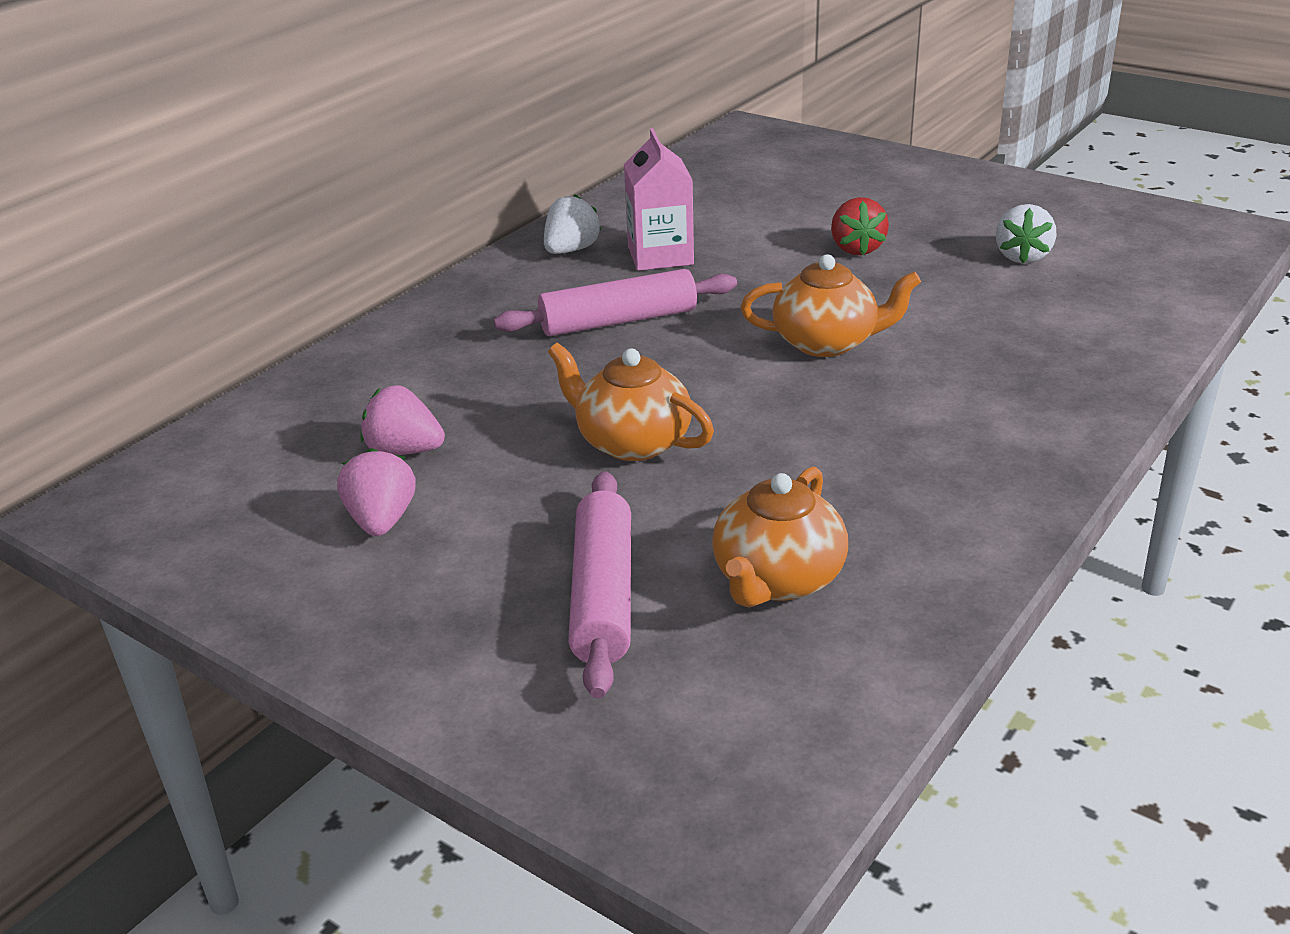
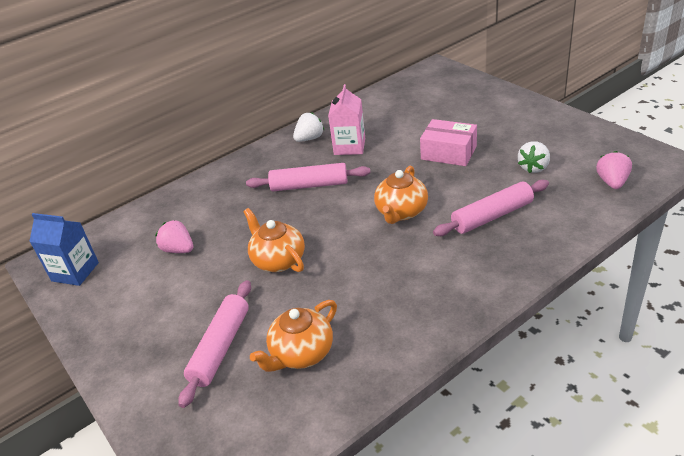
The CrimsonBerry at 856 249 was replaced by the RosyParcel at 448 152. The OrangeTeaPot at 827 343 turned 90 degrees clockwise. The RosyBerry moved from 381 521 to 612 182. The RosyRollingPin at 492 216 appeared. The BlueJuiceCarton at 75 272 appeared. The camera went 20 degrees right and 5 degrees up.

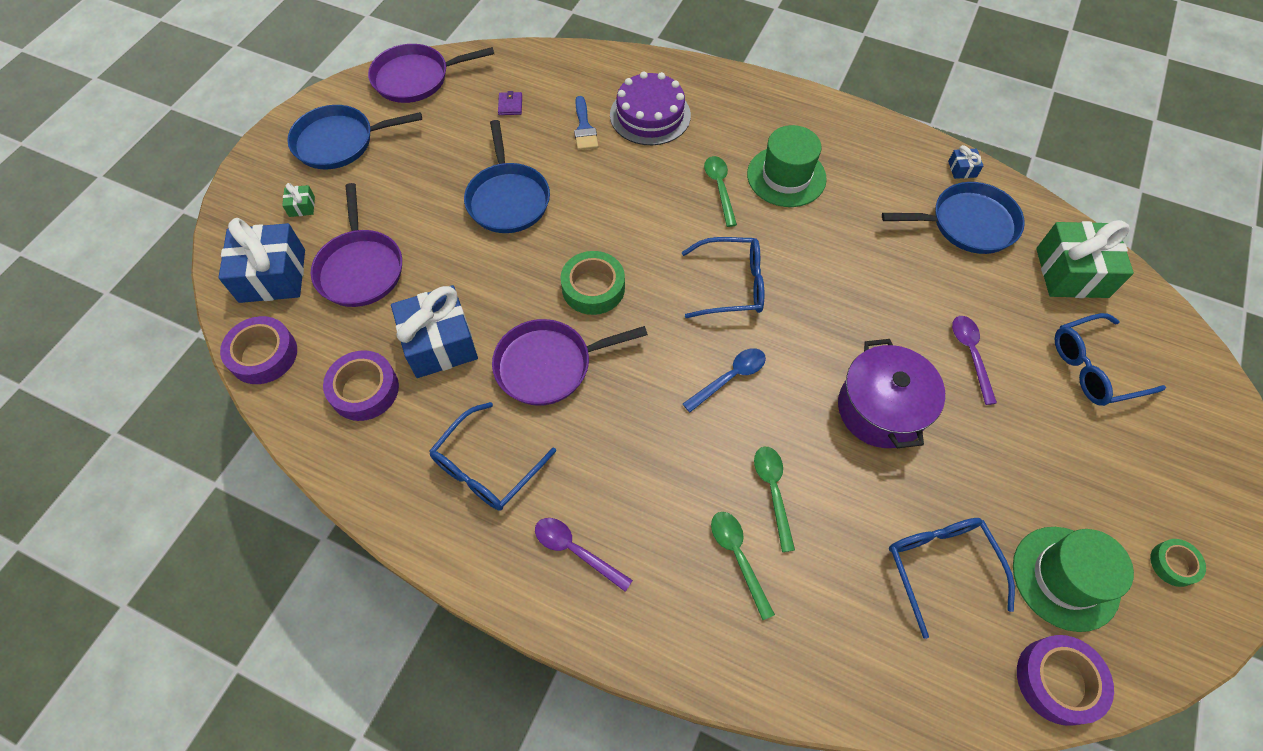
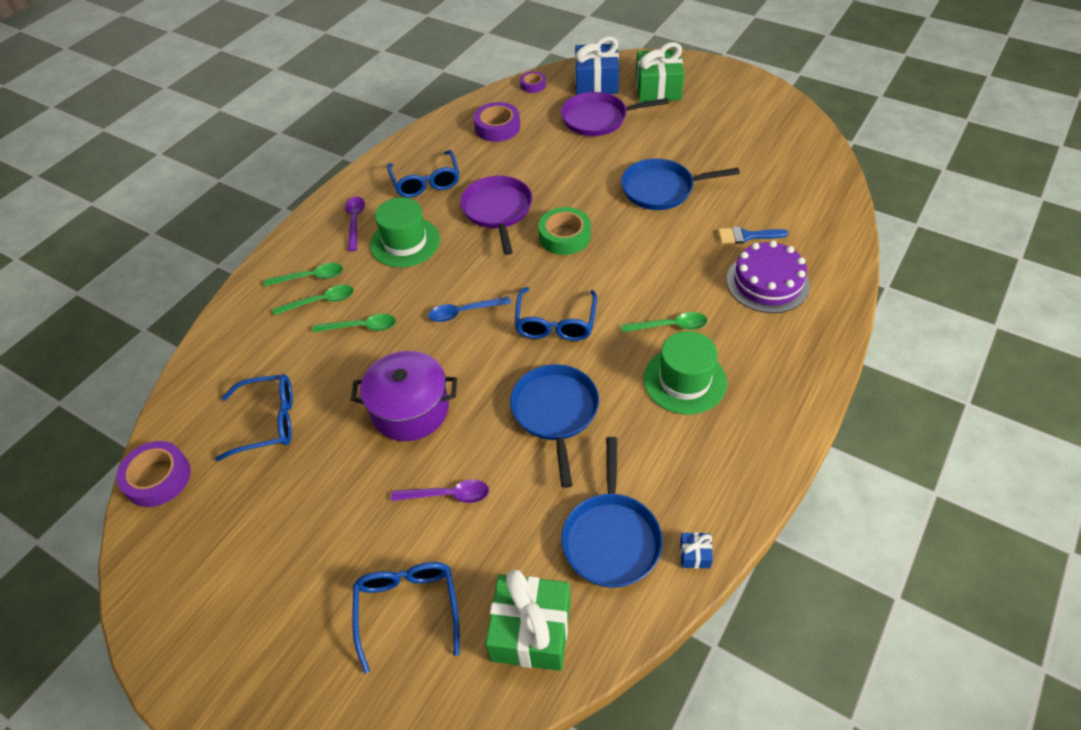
The RoyalPurpleFryingPan at 415 78 disappeared. The RoyalPurpleCardWallet at 510 105 disappeared. The BlueFryingPan moved from 339 142 to 555 412. The LeafGreenPresent at 302 206 changed to 2.37 times the size. The BluePresent at 440 343 disappeared. The RoyalPurpleStickyTape at 263 355 changed to 0.59 times the size. The BlueSpoon at 730 378 turned 105 degrees clockwise. The BlueEyeglasses at 487 467 turned 150 degrees counterclockwise. The RoyalPurpleSpoon at 576 551 turned 45 degrees counterclockwise. The LeafGreenTopHat moved from 1065 578 to 405 242. The LeafGreenStickyTape at 1173 564 disappeared. The LeafGreenSpoon at 310 277 appeared. The camera went 100 degrees right and 10 degrees down.

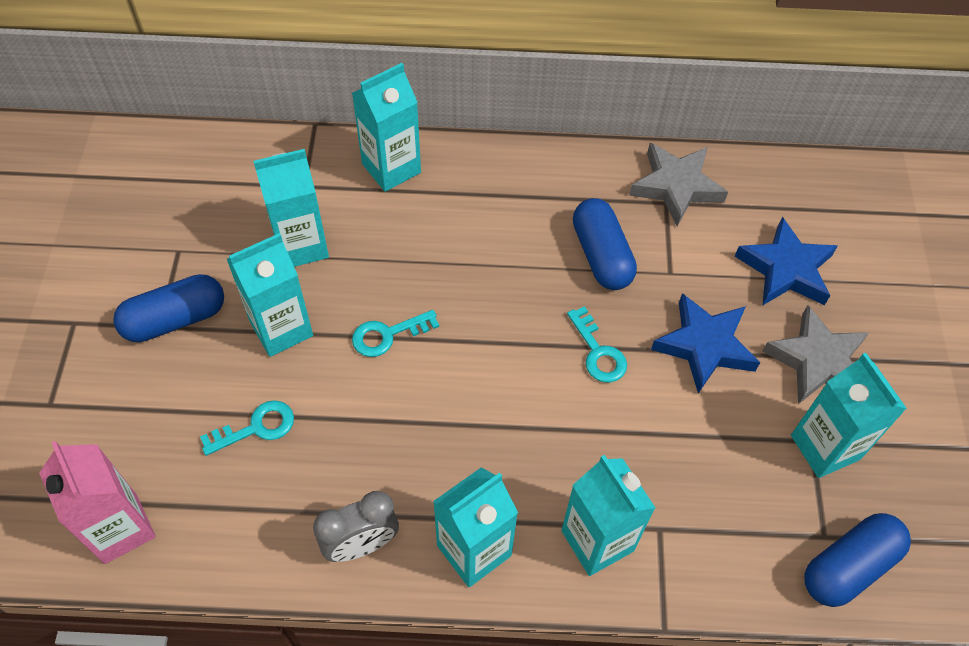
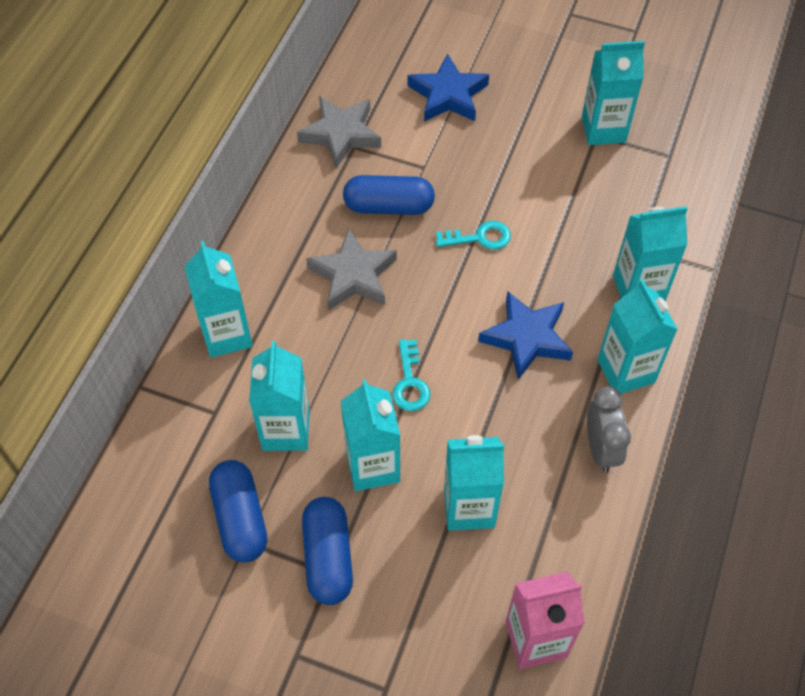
The BlueStar moved from 704 346 to 526 338. The AshGreyStar moved from 817 361 to 353 275. The TealLatchkey at 256 427 was replaced by the TealJuiceCarton at 469 507. The BlueCapsule moved from 848 566 to 240 518. The camera went 70 degrees left and 0 degrees up.

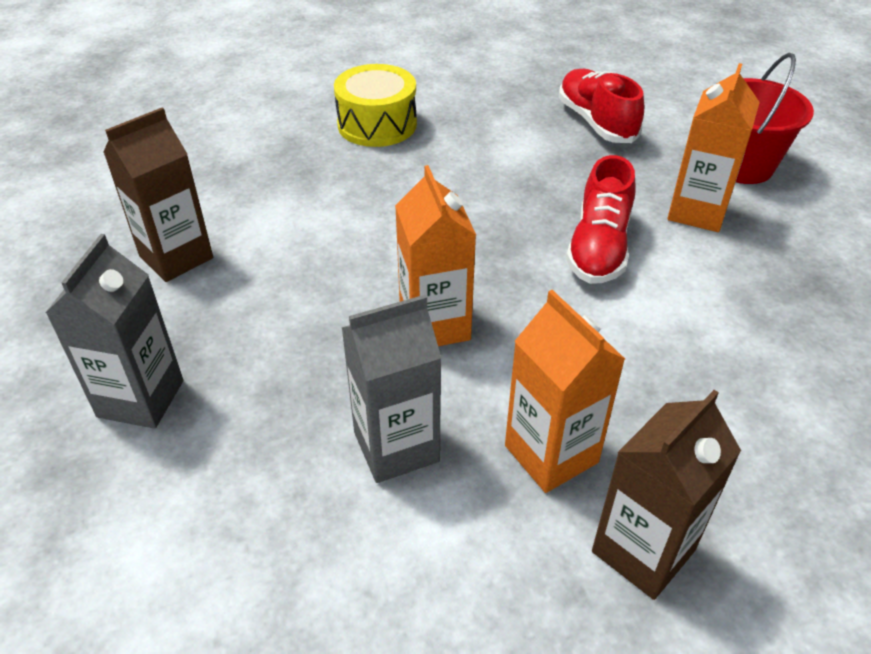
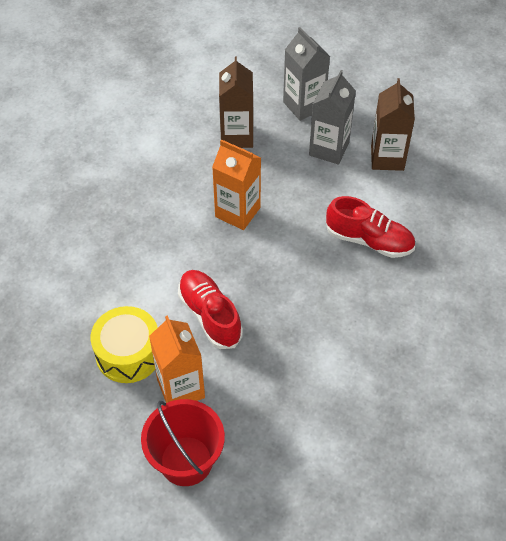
The GoldenDrum moved from 377 124 to 128 353. The CrimsonShoe moved from 596 122 to 369 240. The OrangeJuiceCarton at 551 454 disappeared. The AshGreyJuiceCarton moved from 396 447 to 329 149. The BrownJuiceCarton moved from 643 551 to 237 136. The camera went 135 degrees right and 10 degrees up.

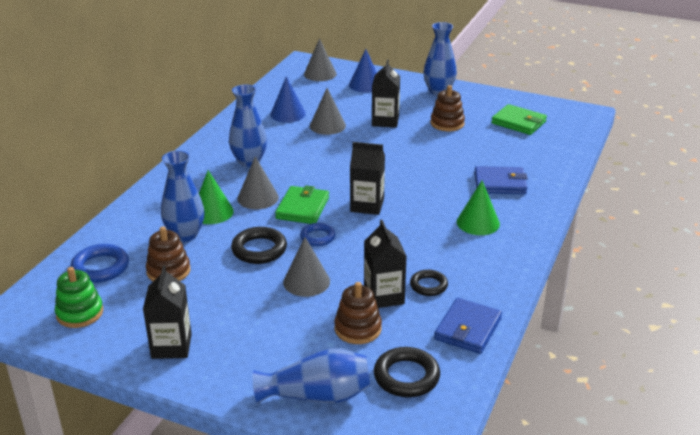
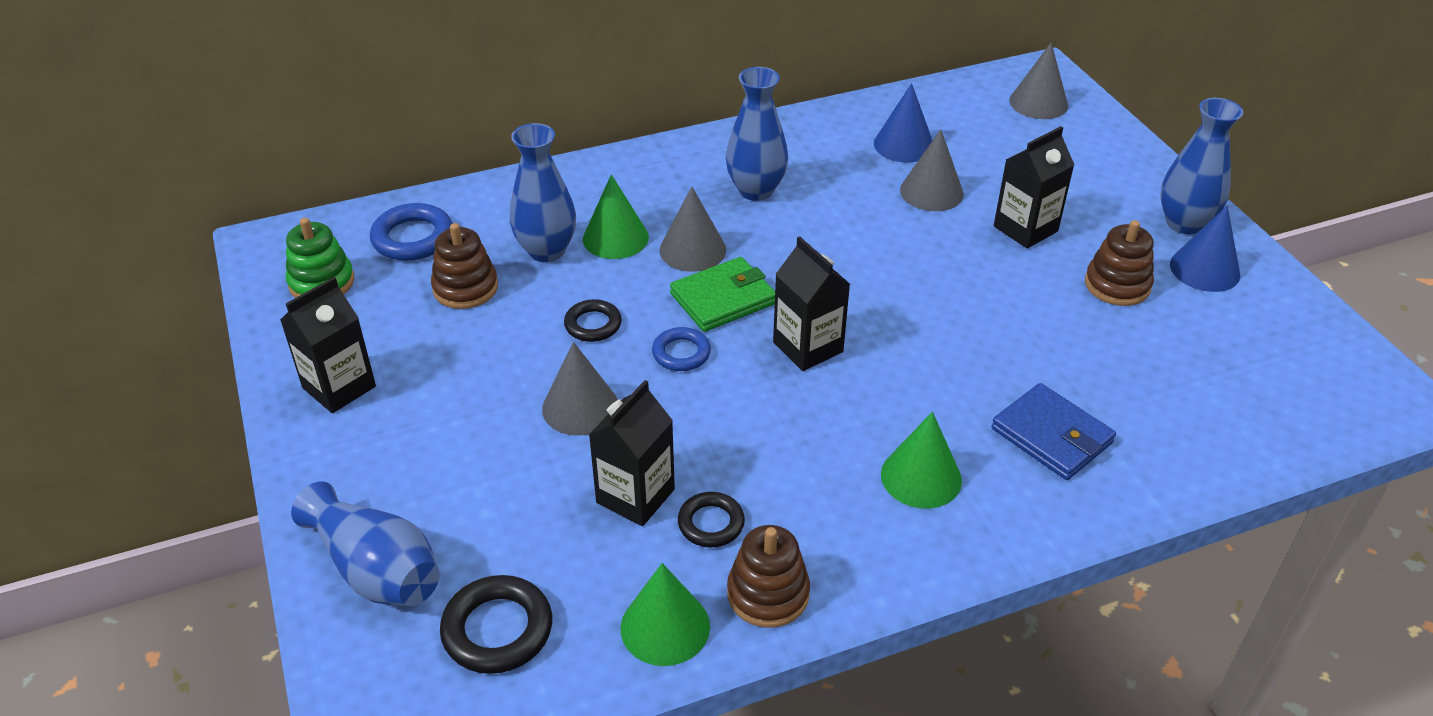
The BlueCone moved from 365 85 to 1204 269. The LeafGreenCardWallet at 518 122 disappeared. The JetBlackTorus at 259 249 changed to 0.65 times the size. The BrownRingStacker moved from 358 329 to 768 594. The BlueCardWallet at 468 329 was replaced by the LeafGreenCone at 665 627. The camera went 45 degrees right and 10 degrees up.

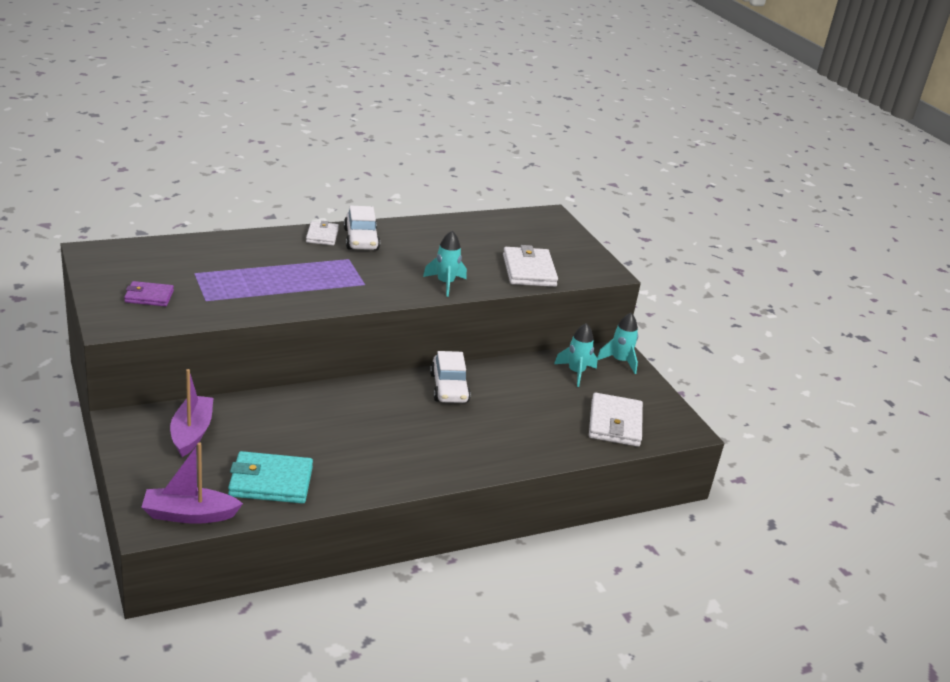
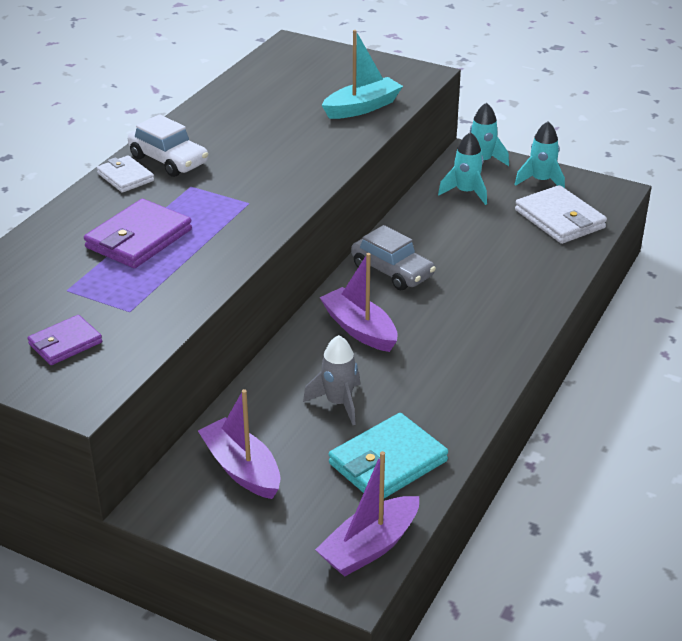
The TealRocket moved from 445 284 to 541 181. The PureWhiteCardWallet at 529 271 was replaced by the TealToyBoat at 362 107. The PureWhiteCar at 449 388 became the AshGreyCar at 392 271. The RoyalPurpleCardWallet at 139 239 appeared. The RoyalPurpleToyBoat at 359 329 appeared. The AshGreyRocket at 338 403 appeared. The camera went 35 degrees left and 5 degrees up.

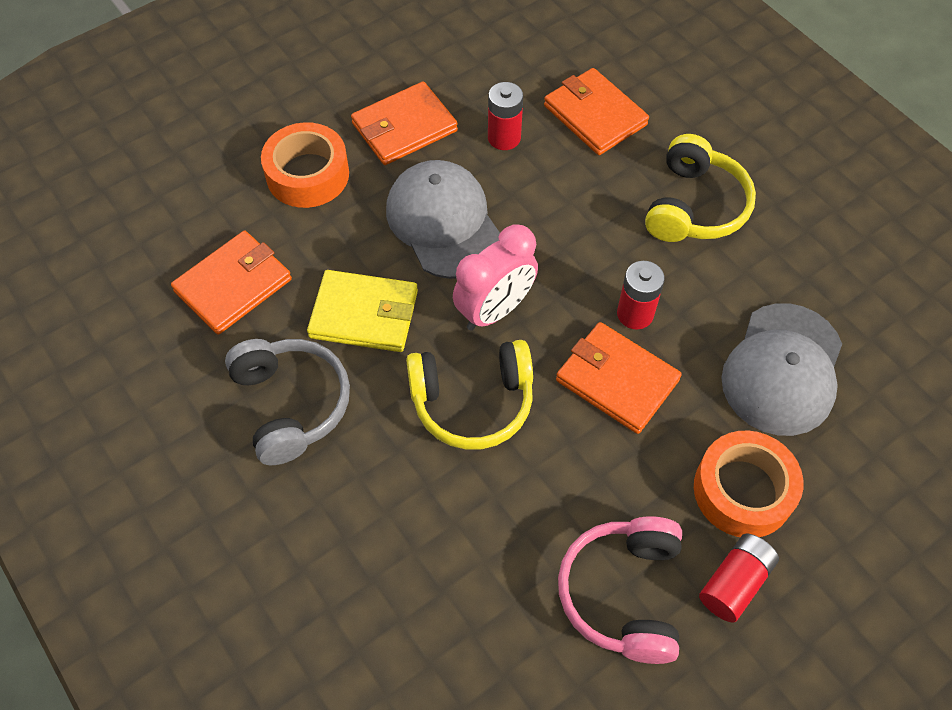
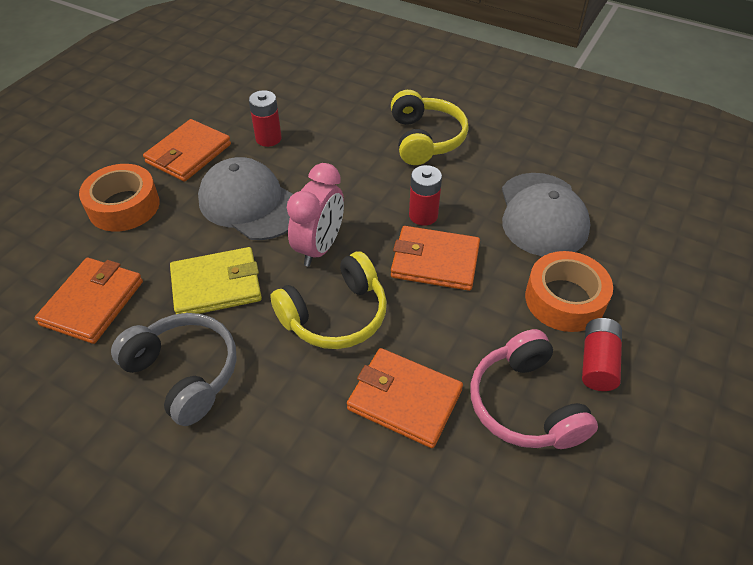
The OrangeCardWallet moved from 595 115 to 404 399. The camera went 25 degrees left and 10 degrees down.

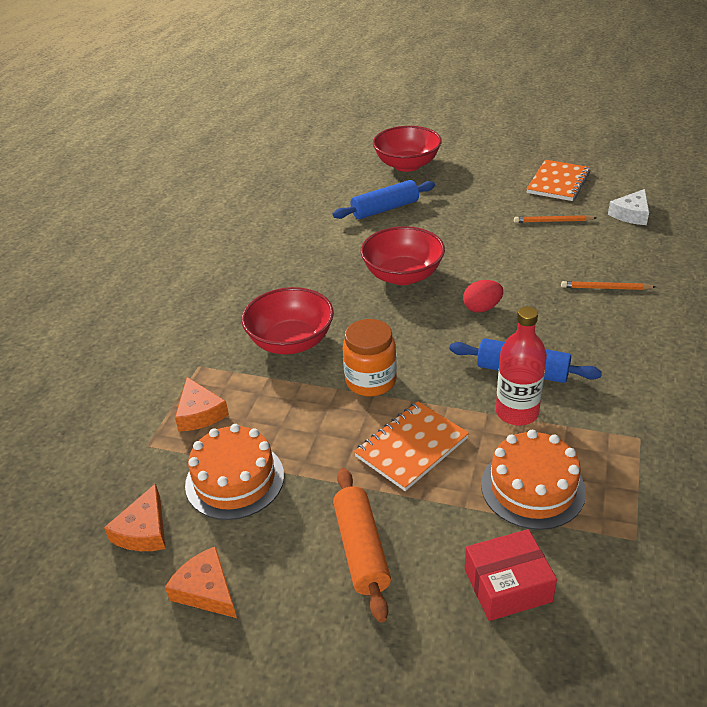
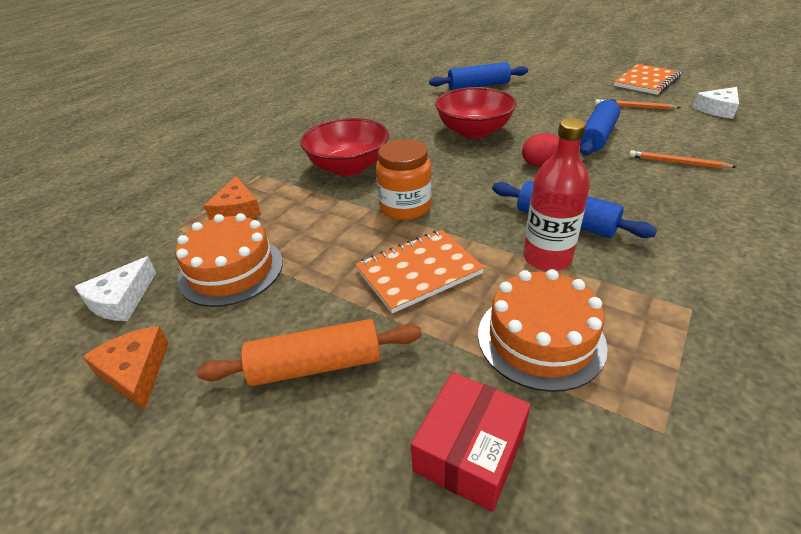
The CrimsonServingBowl at 407 165 disappeared. The OrangeRollingPin at 361 549 turned 75 degrees clockwise. The OrangePieceOfCheese at 144 530 became the PureWhitePieceOfCheese at 121 300. The CrimsonParcel at 507 585 turned 60 degrees counterclockwise. The BlueRollingPin at 597 137 appeared. The camera went 15 degrees right and 0 degrees up.

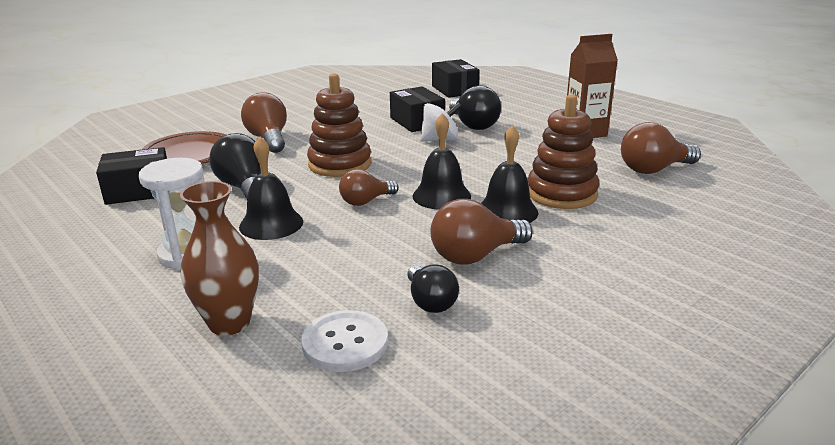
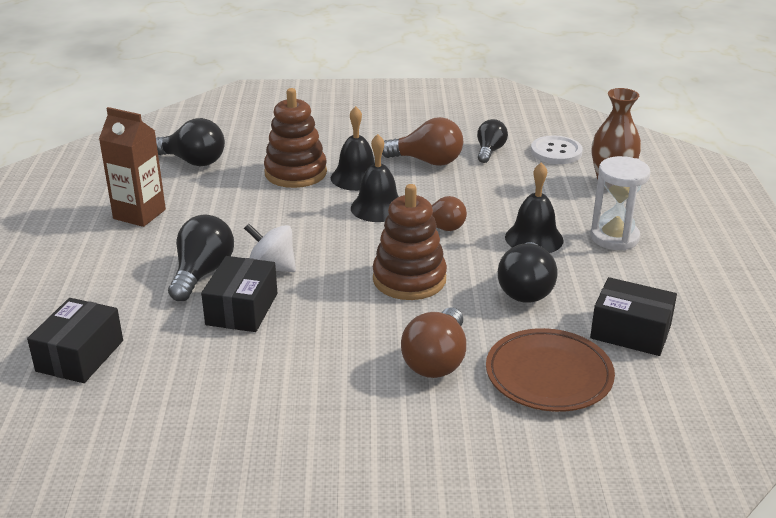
The BrownLightbulb at 653 169 became the JetBlackLightbulb at 192 161. The camera went 140 degrees left and 5 degrees up.

